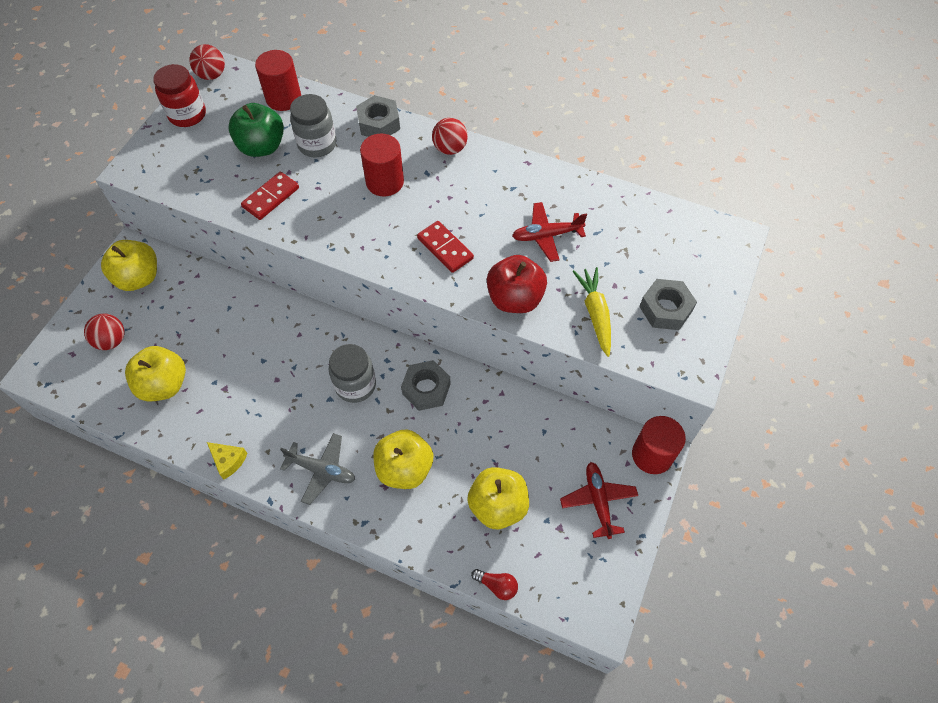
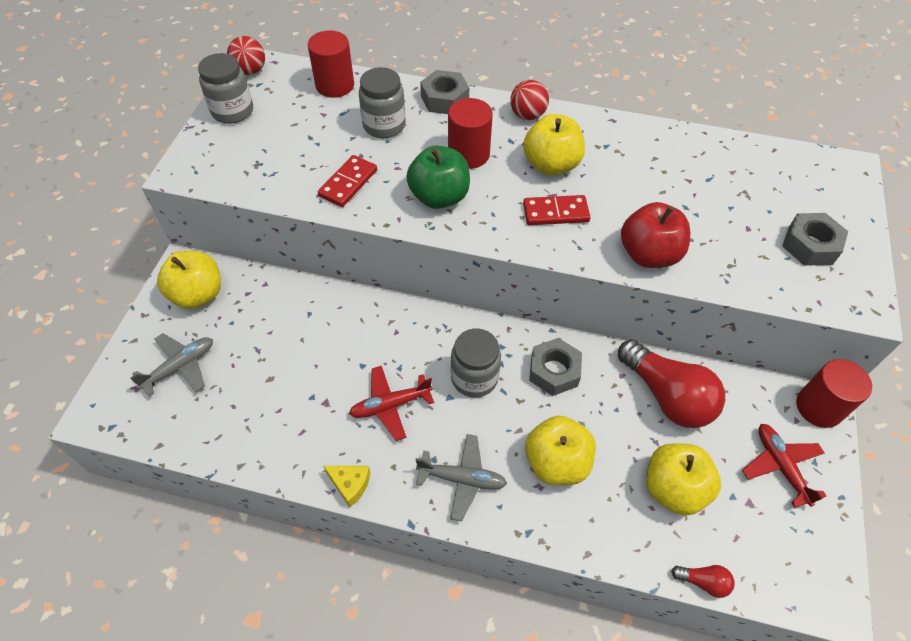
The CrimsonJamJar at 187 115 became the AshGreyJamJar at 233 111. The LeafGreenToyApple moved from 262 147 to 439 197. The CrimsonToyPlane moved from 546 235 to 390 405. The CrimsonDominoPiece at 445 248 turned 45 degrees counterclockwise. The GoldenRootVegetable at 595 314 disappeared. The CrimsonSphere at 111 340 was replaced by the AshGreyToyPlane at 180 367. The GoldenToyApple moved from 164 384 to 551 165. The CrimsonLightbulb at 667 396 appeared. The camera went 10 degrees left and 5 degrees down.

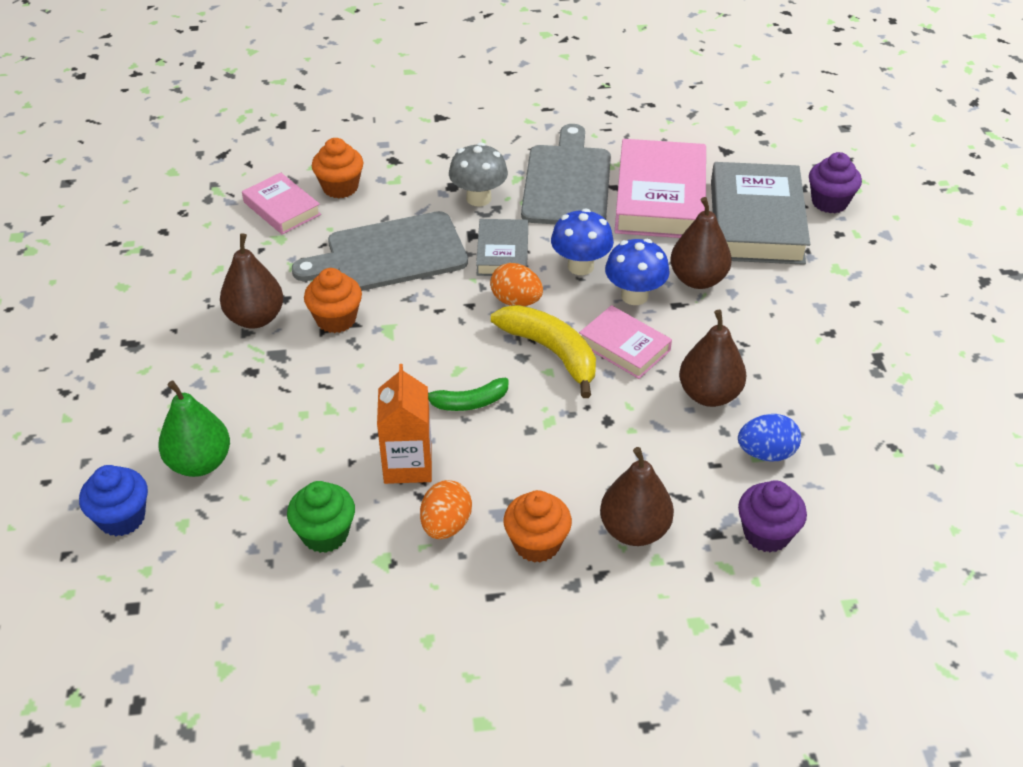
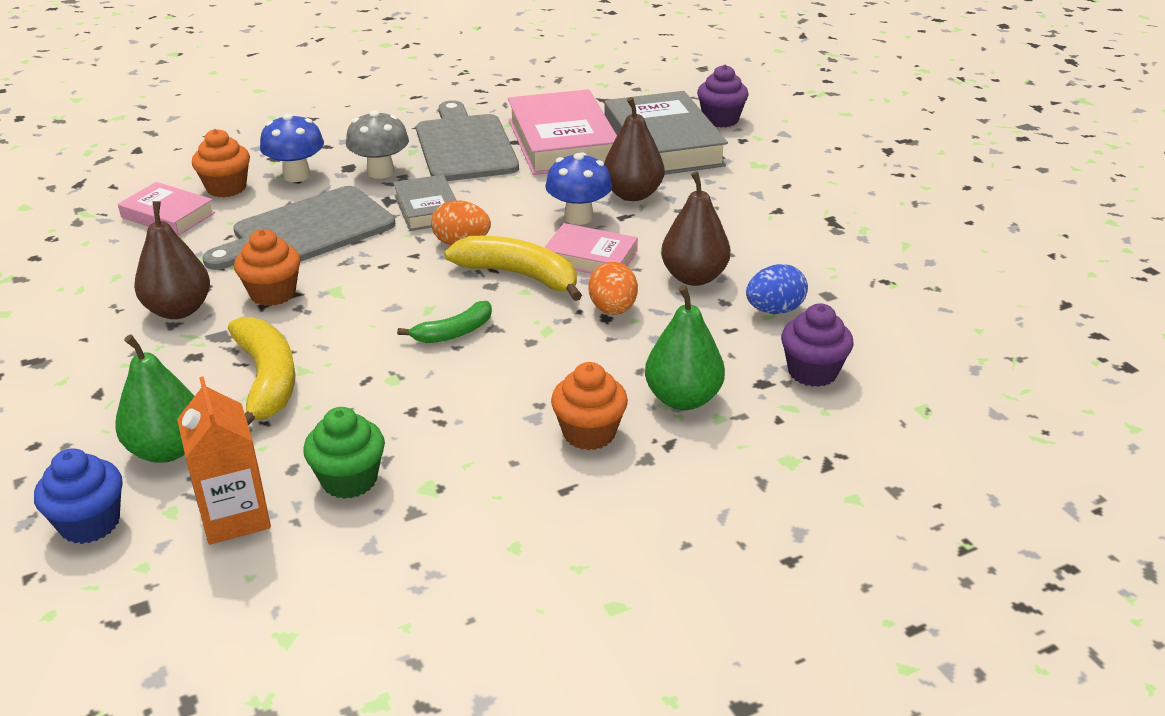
The BlueFungus moved from 580 266 to 296 175. The OrangeJuiceCarton moved from 408 465 to 235 517. The BrownToyPear at 634 530 became the LeafGreenToyPear at 683 399. The OrangeEgg moved from 446 525 to 612 310. The GoldenToyBanana at 267 380 appeared. The camera went 20 degrees left and 10 degrees down.

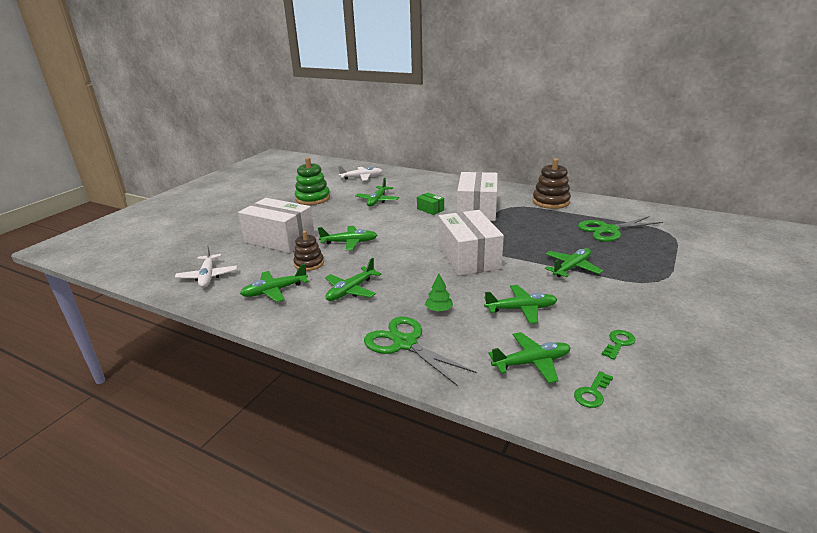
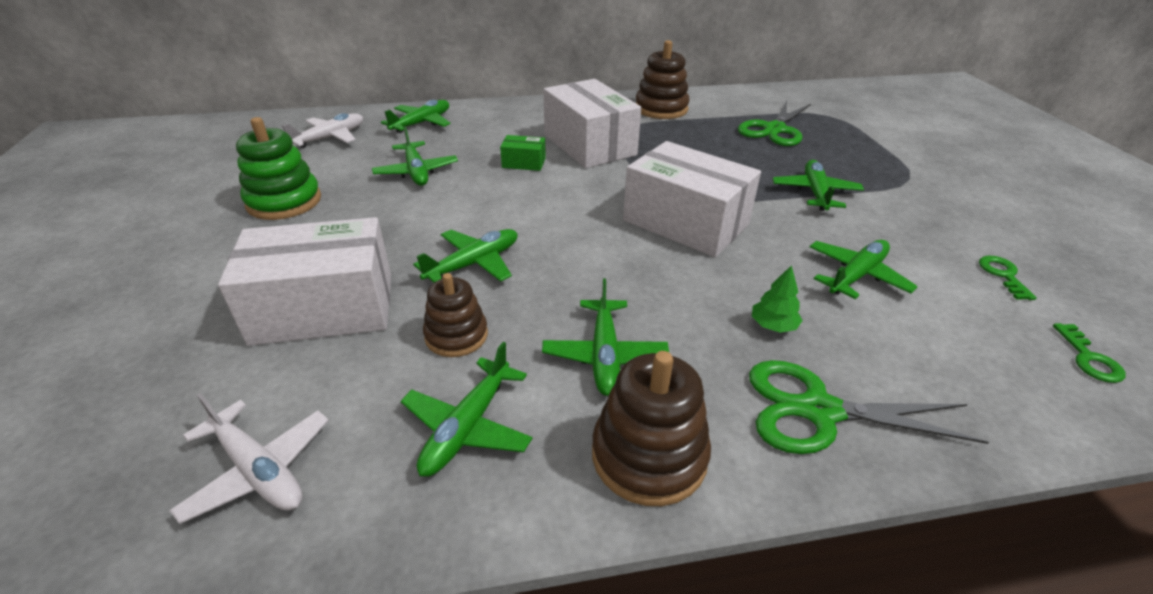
The LeafGreenToyPlane moved from 532 362 to 421 123. The BrownRingStacker at 649 455 appeared. The camera went 40 degrees left and 10 degrees up.

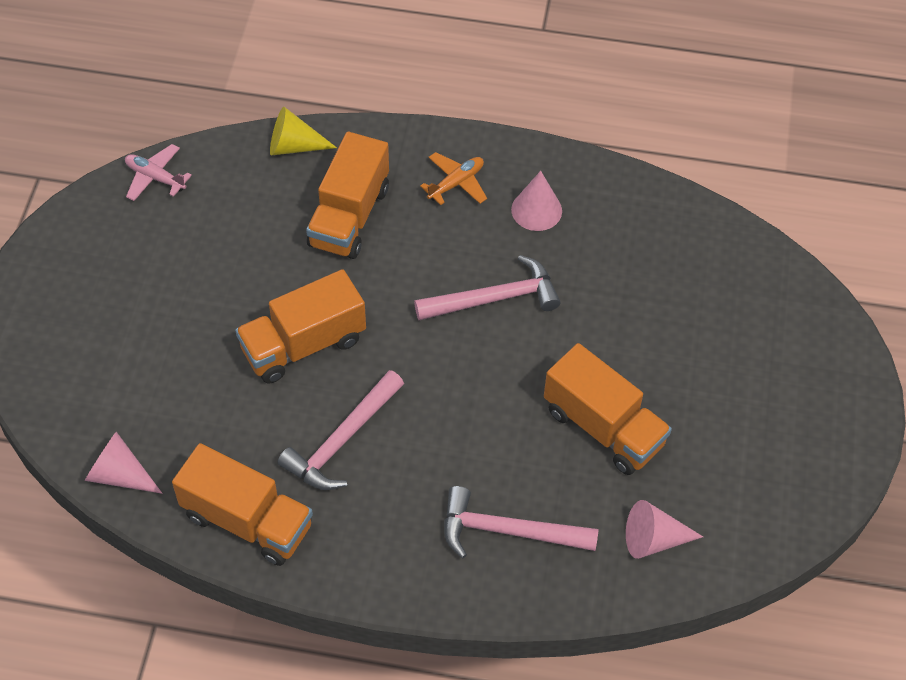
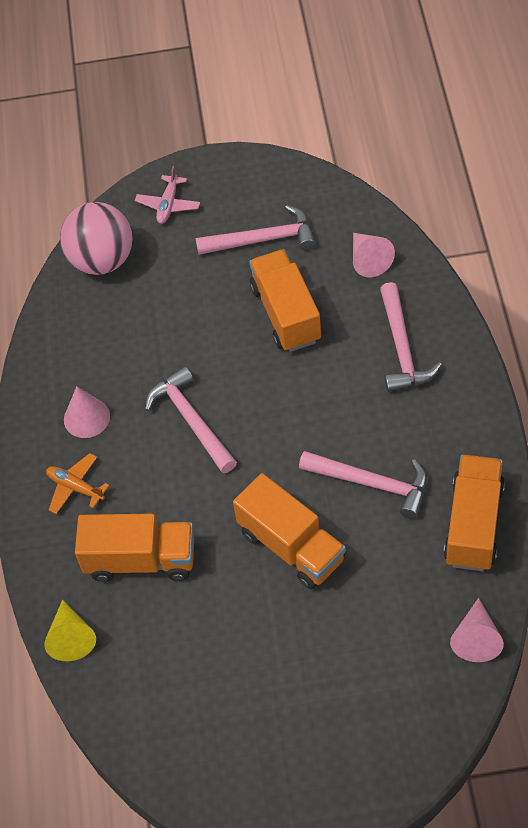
The RosyToyPlane moved from 155 177 to 168 205. The OrangeToyTruck at 603 427 turned 45 degrees counterclockwise. The RosySphere at 102 260 appeared. The RosyHammer at 263 240 appeared. The camera went 100 degrees left and 0 degrees up.

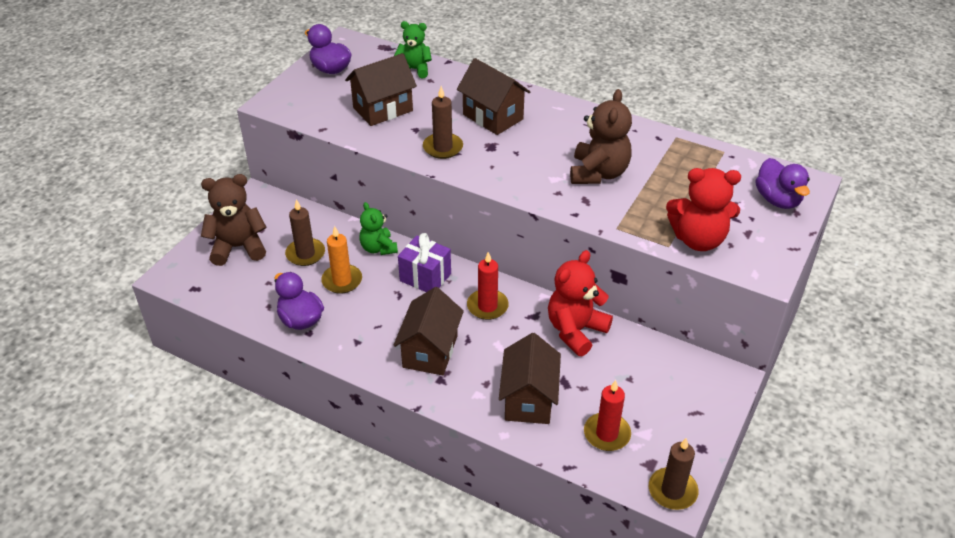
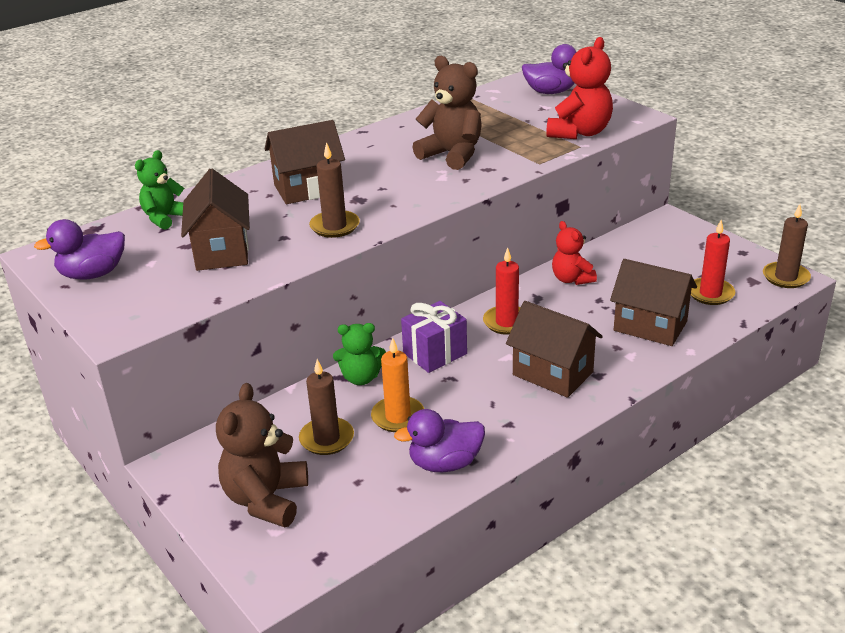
The CrimsonTeddy at 575 331 changed to 0.64 times the size. The camera went 65 degrees left and 10 degrees down.

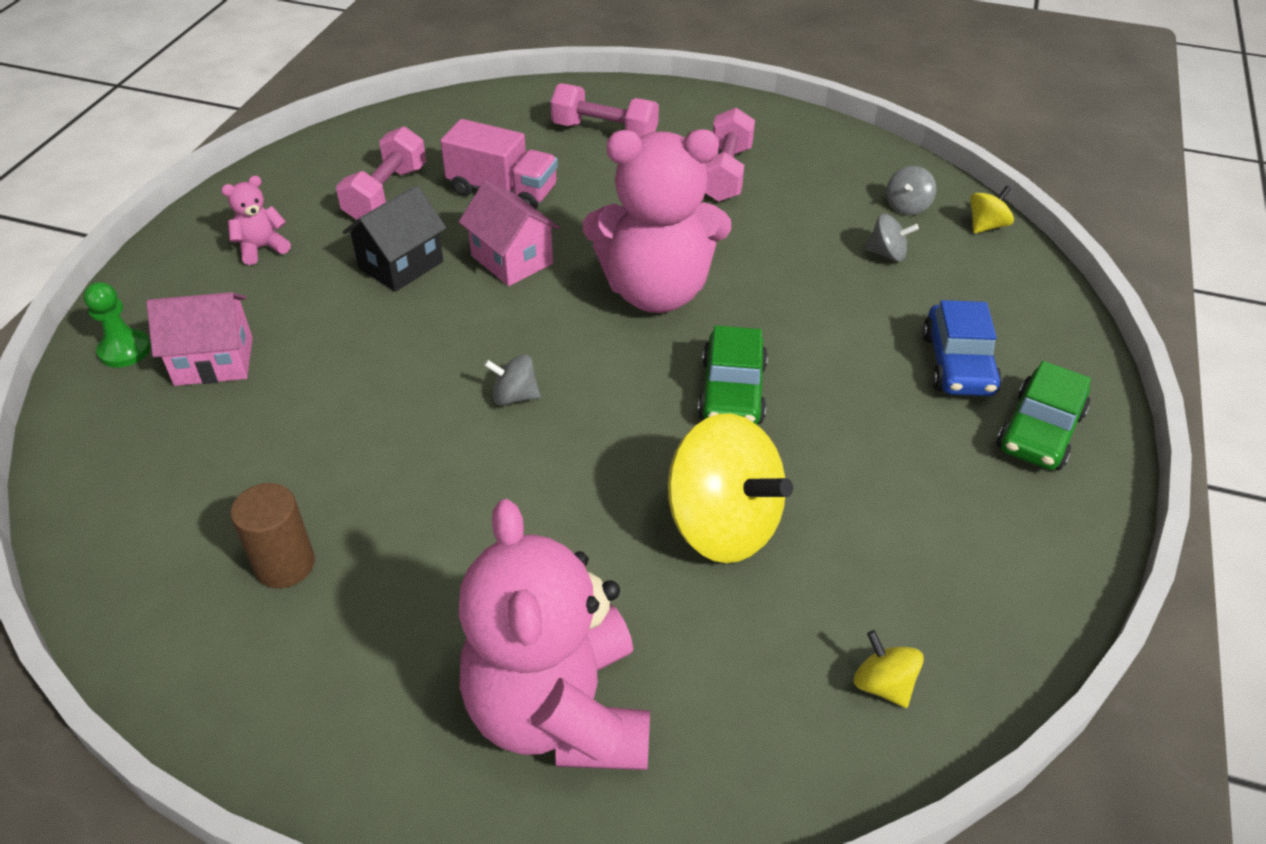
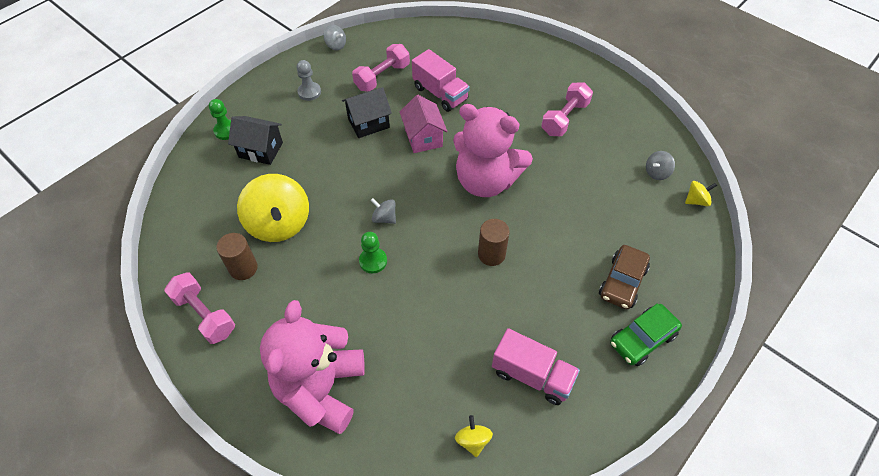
The RosyDumbbell moved from 604 132 to 205 315. The RosyTeddy at 261 248 was replaced by the AshGreyChessPawn at 309 92. The AshGreySpinningTop moved from 887 254 to 336 45. The RosyCottage at 214 361 became the JetBlackCottage at 261 150. The BlueCar at 957 364 became the BrownCar at 622 282. The LeafGreenCar at 732 392 was replaced by the BrownSolidCylinder at 491 254. The GoldenSpinningTop moved from 723 524 to 279 223. The LeafGreenChessPawn at 373 261 appeared. The RosyToyTruck at 532 375 appeared. The camera went 25 degrees right and 10 degrees up.

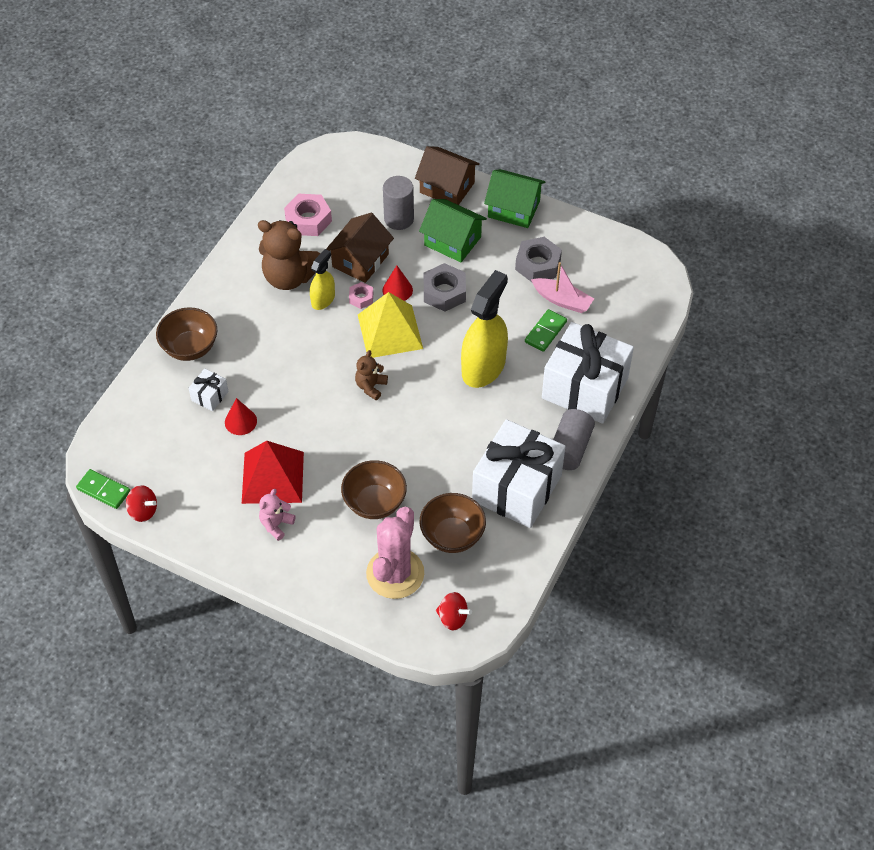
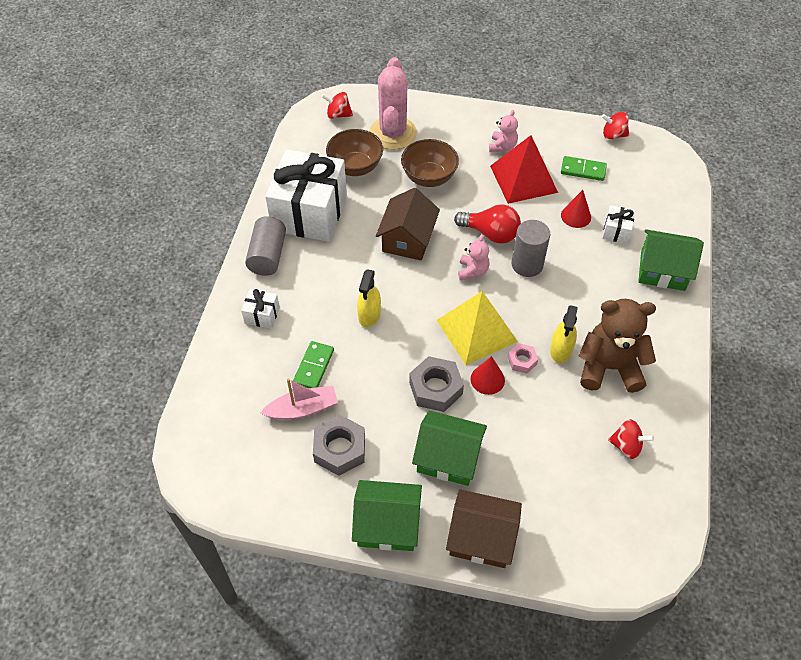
The AshGreySolidCylinder moved from 399 219 to 527 264. The RosyHexNut at 308 220 was replaced by the CrimsonSpinningTop at 626 446. The BrownCottage moved from 360 260 to 407 239. The RosyToyBoat at 562 300 turned 150 degrees clockwise. The GoldenSprayCleaner at 483 367 changed to 0.54 times the size. The BrownServingBowl at 190 348 was replaced by the LeafGreenCottage at 662 270. The PureWhitePresent at 585 388 changed to 0.41 times the size. The BrownTeddy at 371 386 became the RosyTeddy at 472 271. The LeafGreenDominoPiece moved from 103 490 to 583 170. The CrimsonLightbulb at 490 233 appeared. The camera went 165 degrees right and 0 degrees up.

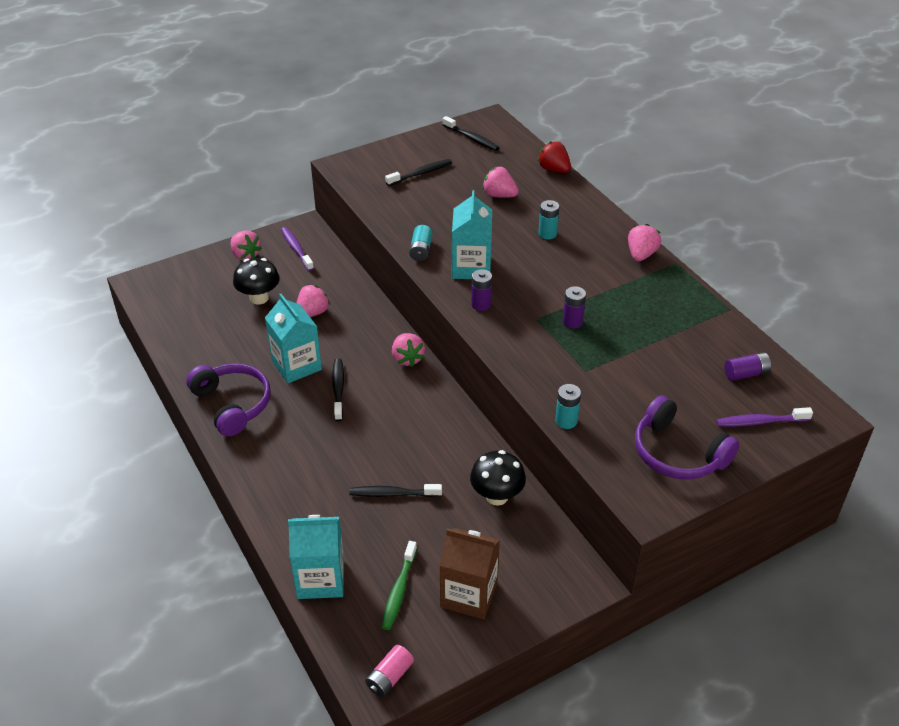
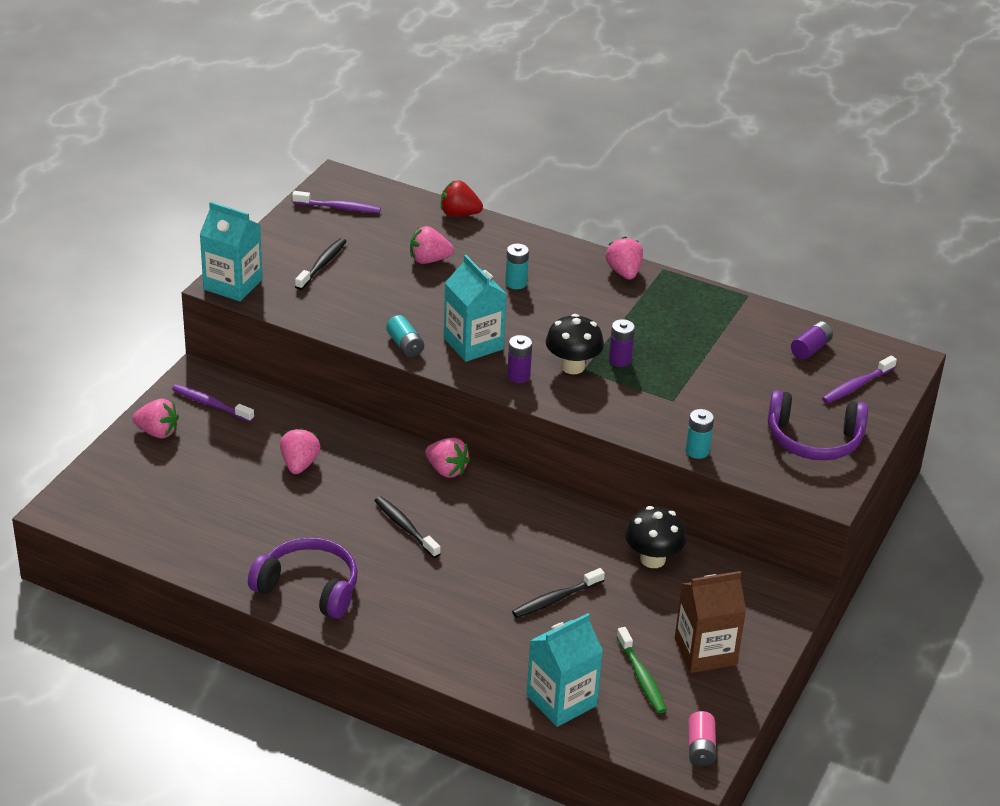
The JetBlackDentalBrush at 471 138 became the RoyalPurpleDentalBrush at 339 208. The JetBlackFungus moved from 259 298 to 572 366. The TealJuiceCarton moved from 296 365 to 233 284. The camera went 35 degrees left and 5 degrees down.

